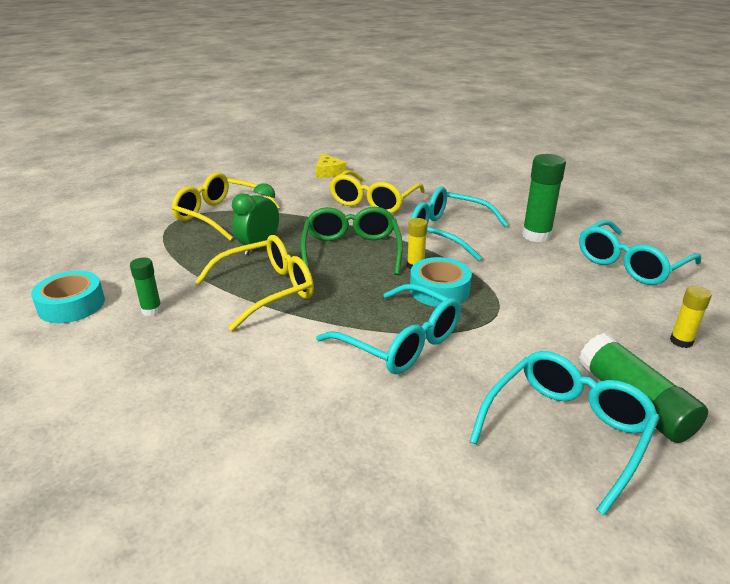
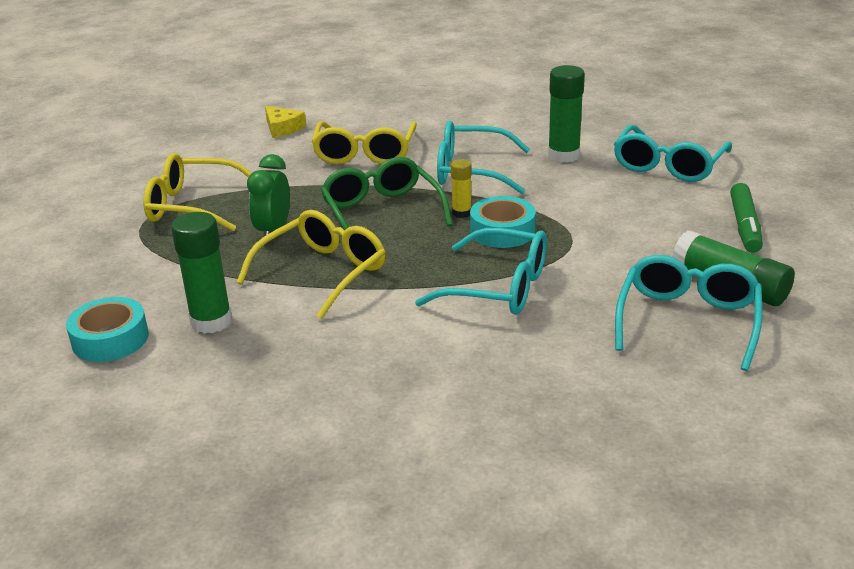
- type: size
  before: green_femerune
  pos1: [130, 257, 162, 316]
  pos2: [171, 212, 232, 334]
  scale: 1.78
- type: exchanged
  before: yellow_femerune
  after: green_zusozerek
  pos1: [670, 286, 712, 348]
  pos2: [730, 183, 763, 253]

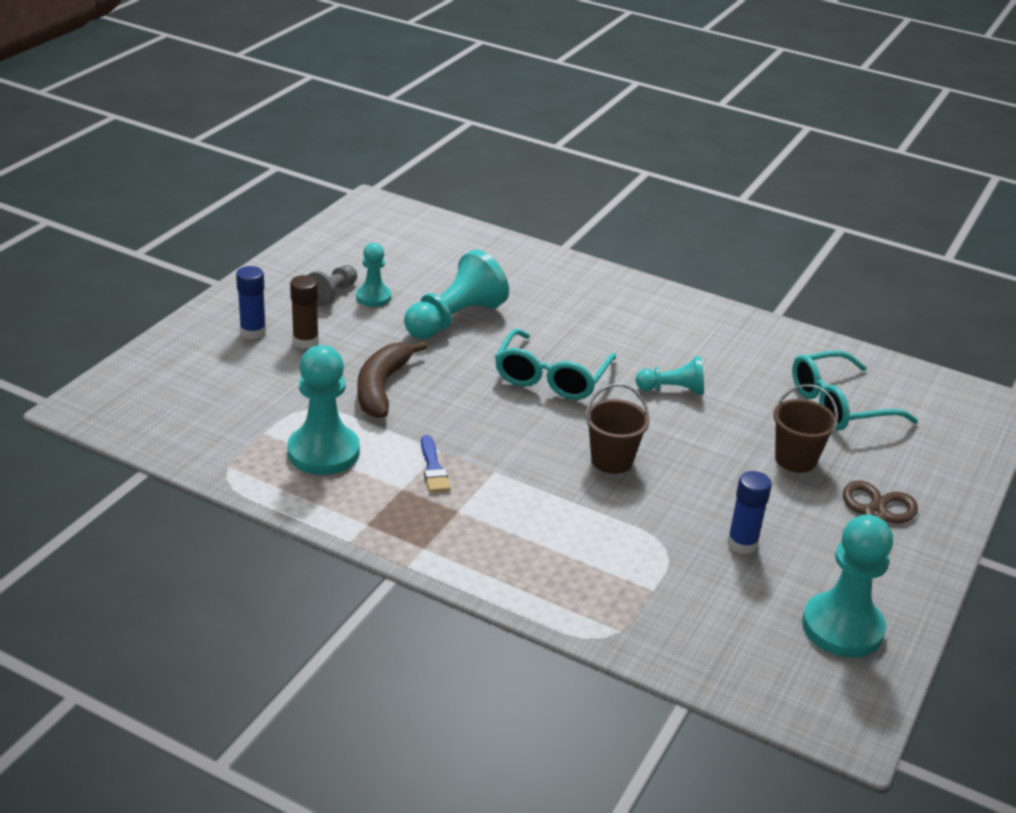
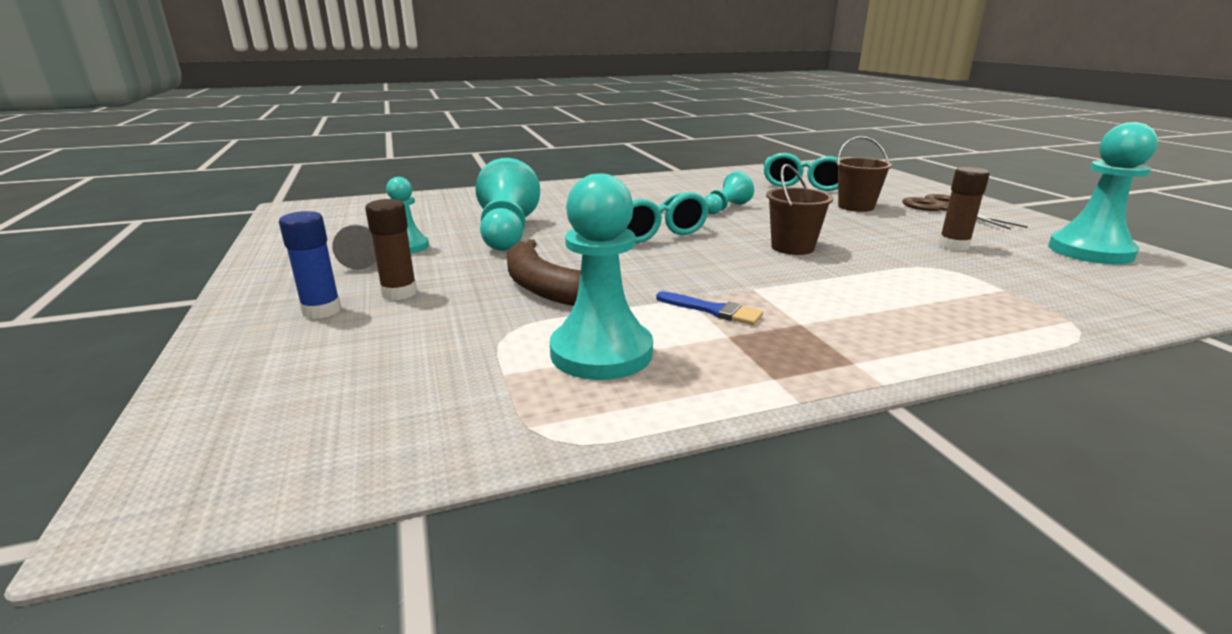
- type: colour
  before: blue_femerune
  after: brown_femerune
  pos1: [727, 471, 772, 555]
  pos2: [938, 167, 990, 251]

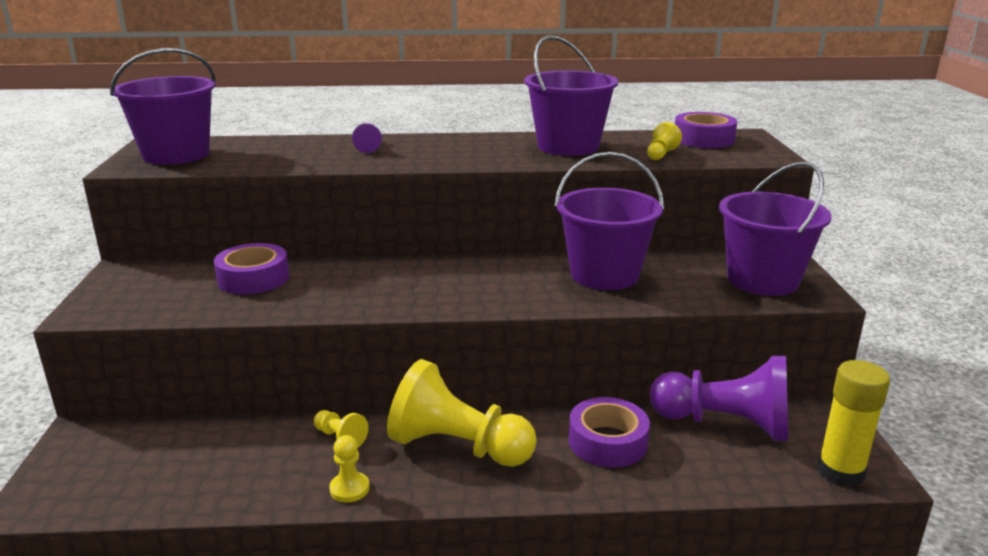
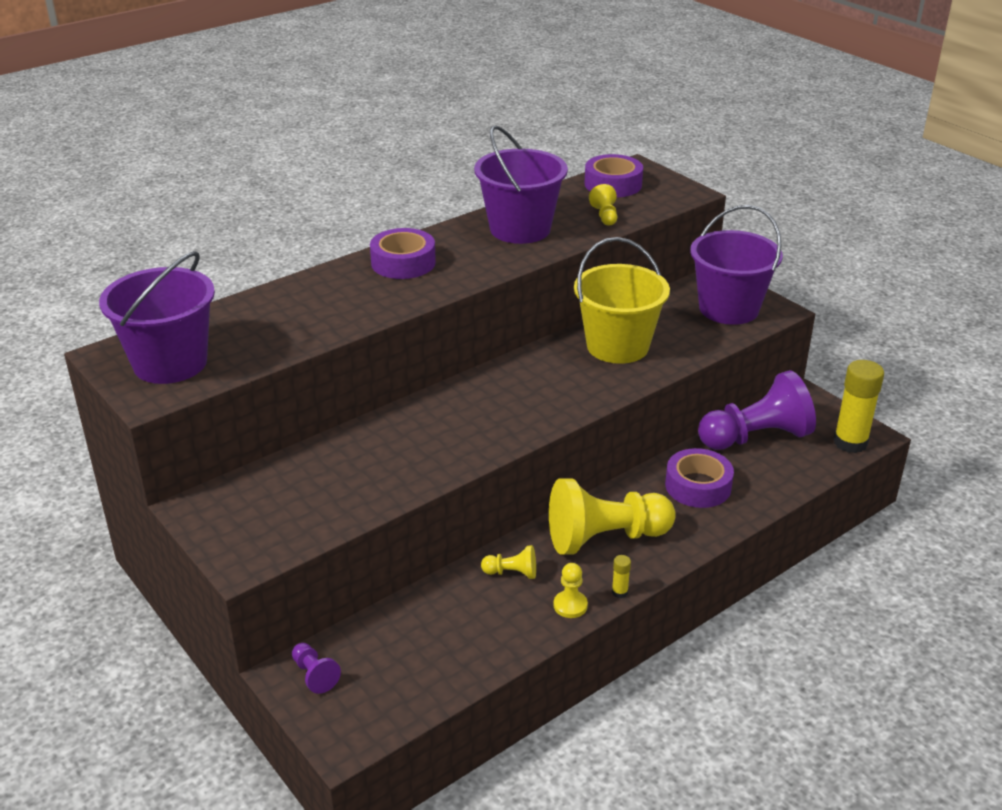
- type: relocated
  before: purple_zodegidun
  pos1: [352, 123, 382, 153]
  pos2: [292, 643, 341, 694]
- type: colour
  before: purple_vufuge
  after: yellow_vufuge
  pos1: [555, 152, 664, 290]
  pos2: [574, 237, 670, 364]
- type: relocated
  before: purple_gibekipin
  pos1: [214, 243, 289, 295]
  pos2: [370, 228, 436, 279]
- type: appeared
  after: yellow_femerune
  pos2: [612, 555, 631, 598]

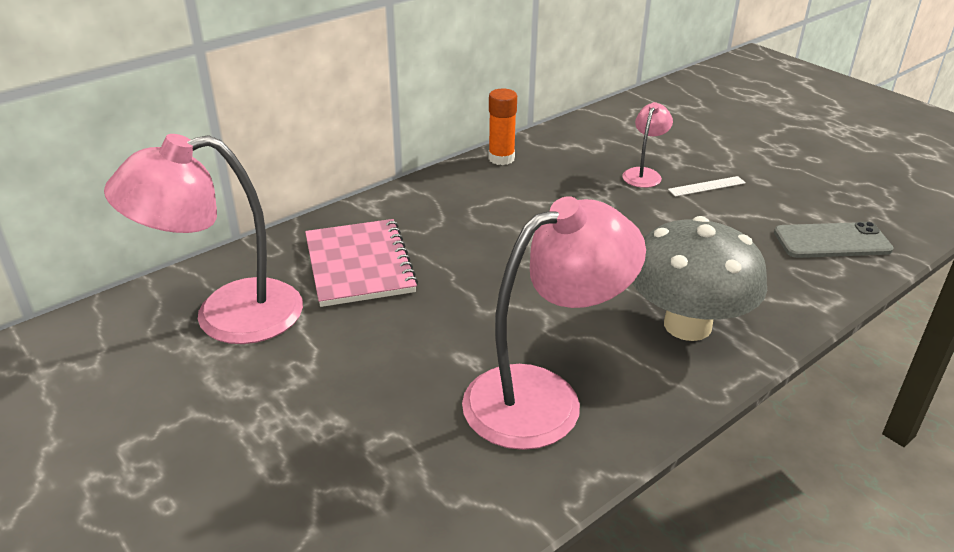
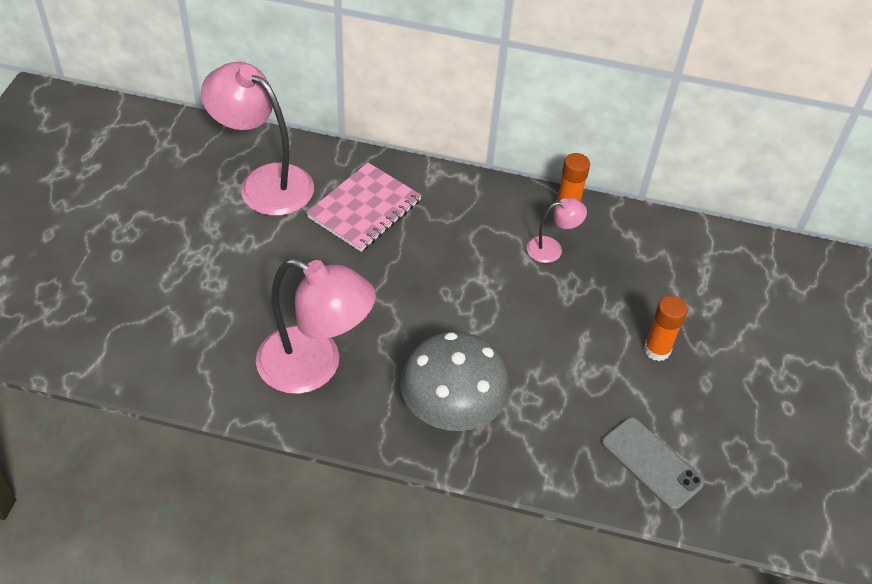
- type: relocated
  before: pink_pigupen
  pos1: [622, 102, 673, 188]
  pos2: [527, 198, 587, 263]
- type: exchanged
  before: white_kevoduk
  after: orange_femerune
  pos1: [668, 176, 746, 196]
  pos2: [644, 296, 688, 361]

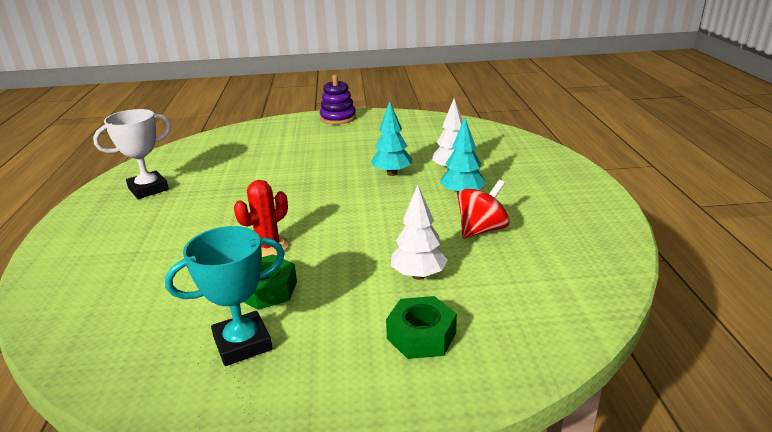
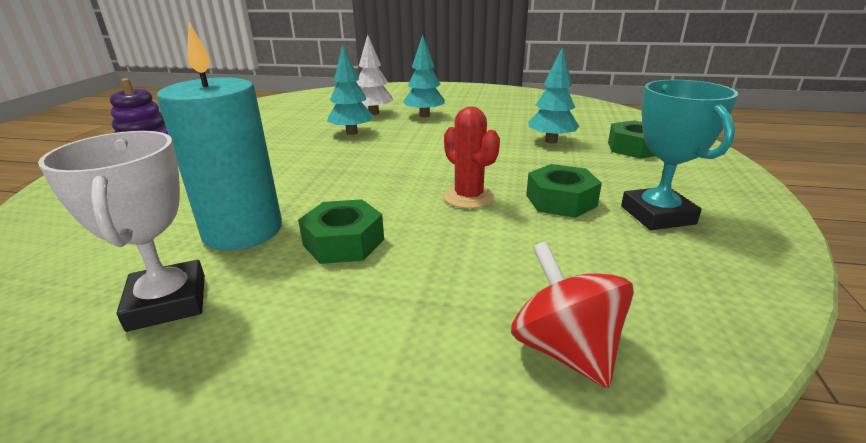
- type: relocated
  before: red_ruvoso
  pos1: [458, 180, 510, 238]
  pos2: [511, 241, 634, 388]
- type: colour
  before: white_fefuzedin
  after: turquoise_fefuzedin
  pos1: [391, 184, 448, 280]
  pos2: [528, 48, 579, 143]
- type: appeared
  after: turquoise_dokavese
  pos2: [157, 22, 282, 250]
- type: appeared
  after: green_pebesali
  pos2: [298, 199, 384, 264]

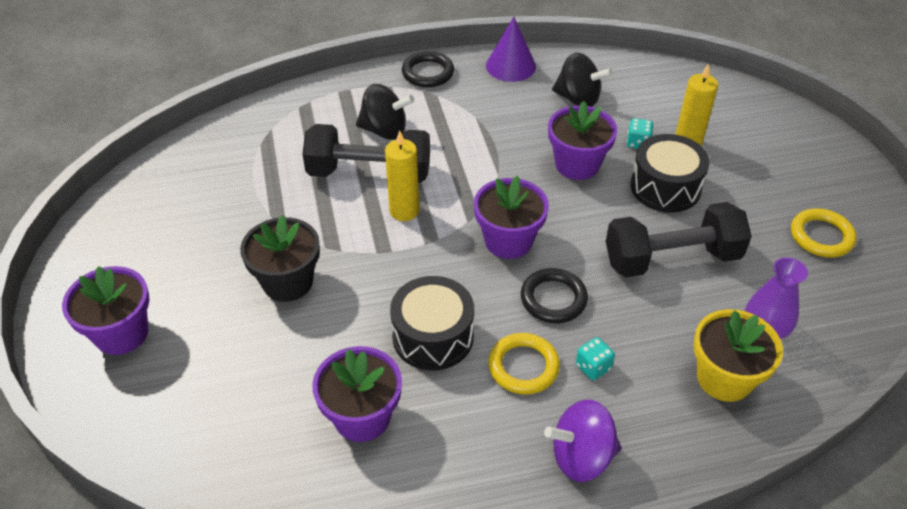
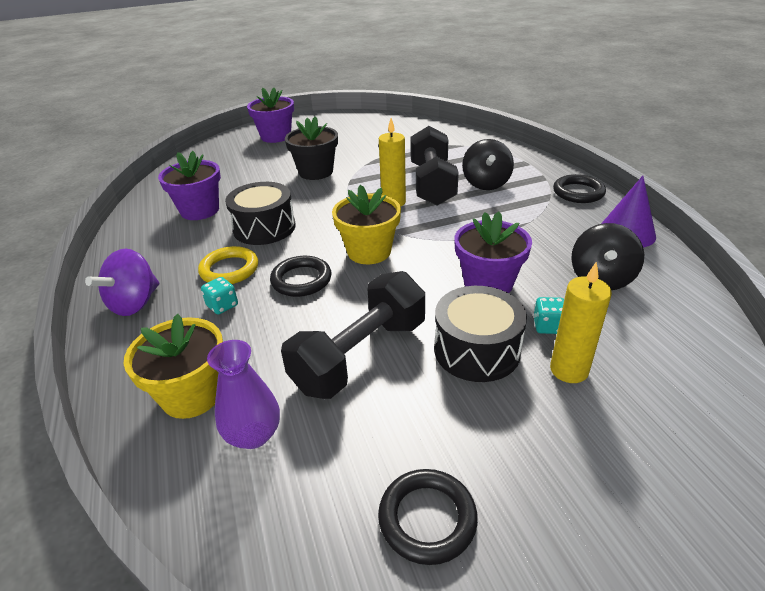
- type: colour
  before: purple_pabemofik
  after: yellow_pabemofik
  pos1: [474, 175, 549, 259]
  pos2: [332, 185, 401, 264]
- type: spun
  before: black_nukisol
  pos1: [606, 202, 752, 277]
  pos2: [281, 271, 425, 399]
  turn: 60
- type: colour
  before: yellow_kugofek
  after: black_kugofek
  pos1: [791, 208, 857, 258]
  pos2: [378, 469, 478, 565]
- type: spun
  before: purple_ruvoso
  pos1: [544, 400, 622, 482]
  pos2: [85, 248, 159, 316]
  turn: -135

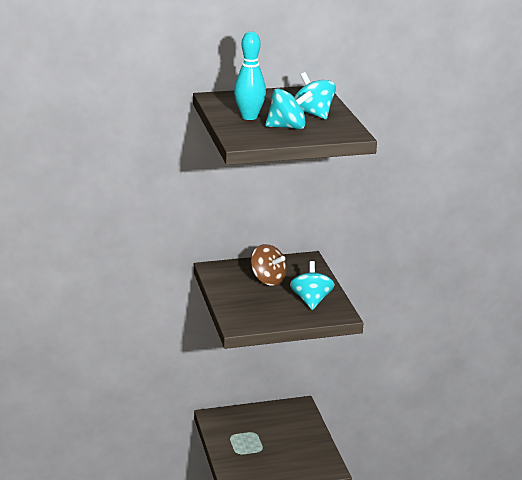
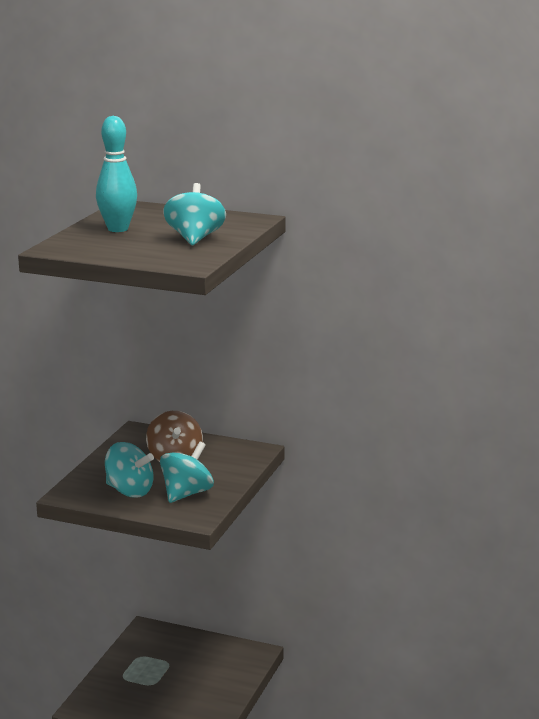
- type: relocated
  before: turquoise_ruvoso
  pos1: [265, 88, 313, 129]
  pos2: [105, 442, 154, 498]

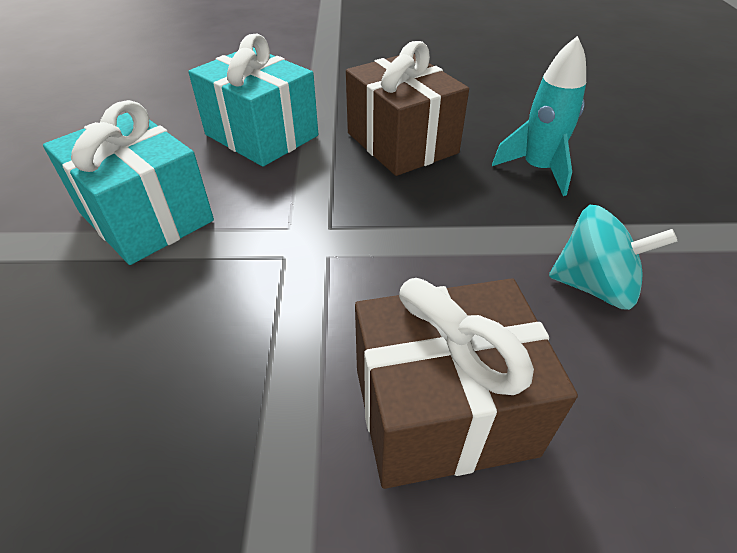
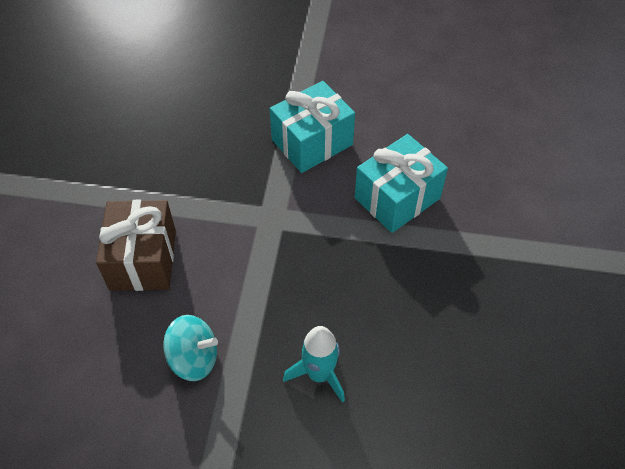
- type: missing
  before: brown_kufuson
  pos1: [346, 41, 469, 176]
- type: spun
  before: turquoise_ruvoso
  pos1: [549, 205, 678, 310]
  pos2: [164, 315, 218, 381]
  turn: -105

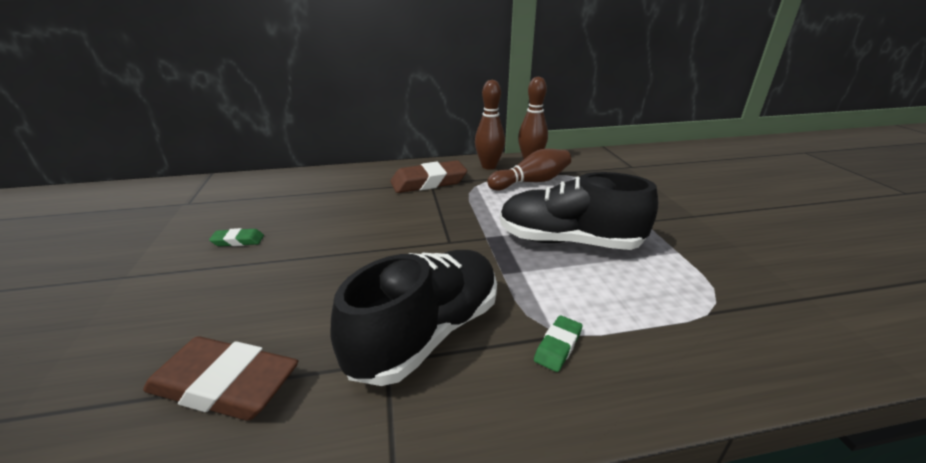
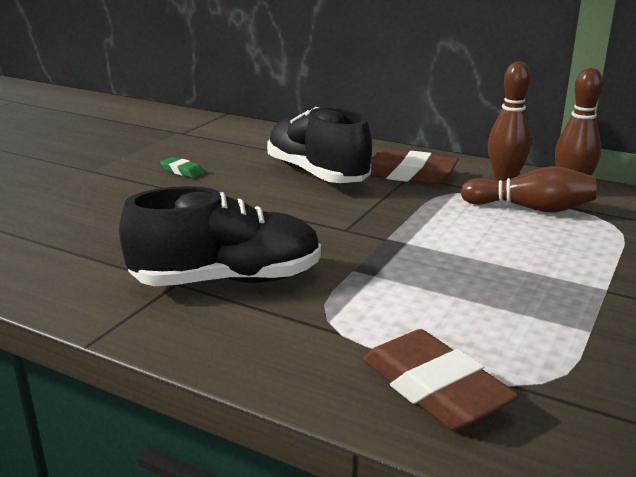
- type: relocated
  before: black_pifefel
  pos1: [500, 172, 658, 250]
  pos2: [267, 107, 372, 183]
- type: missing
  before: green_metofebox
  pos1: [534, 315, 583, 372]
- type: relocated
  before: brown_metofebox
  pos1: [143, 336, 298, 421]
  pos2: [363, 329, 519, 431]

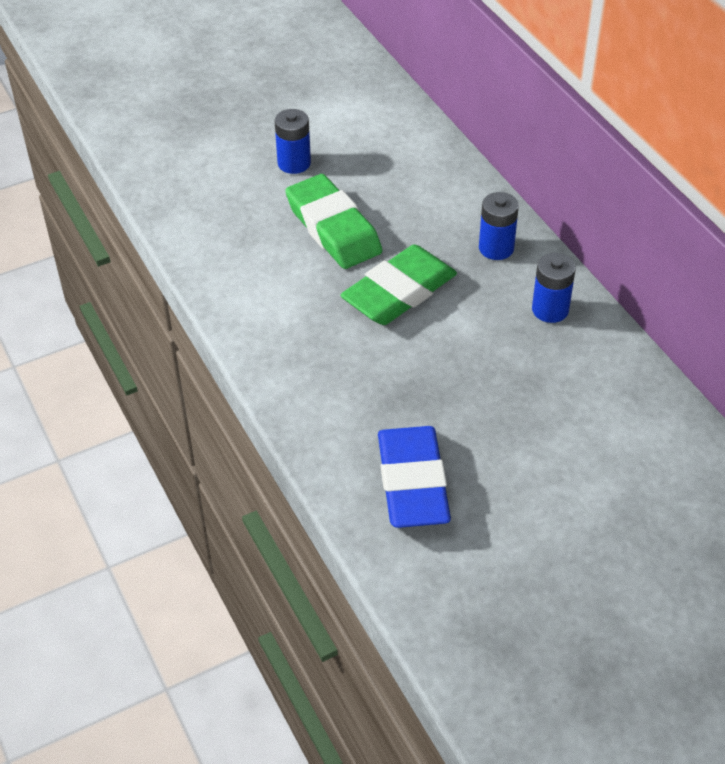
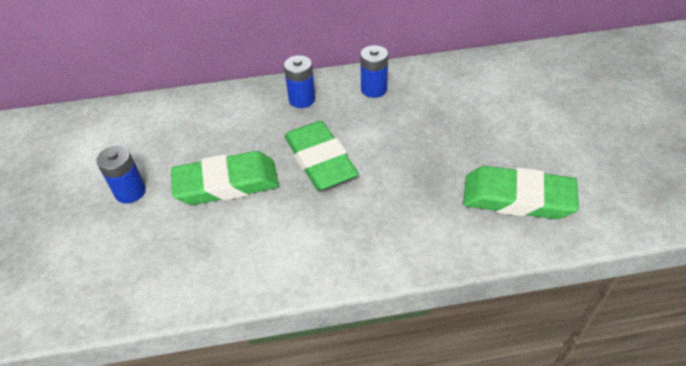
- type: colour
  before: blue_metofebox
  after: green_metofebox
  pos1: [378, 426, 451, 528]
  pos2: [463, 166, 579, 219]

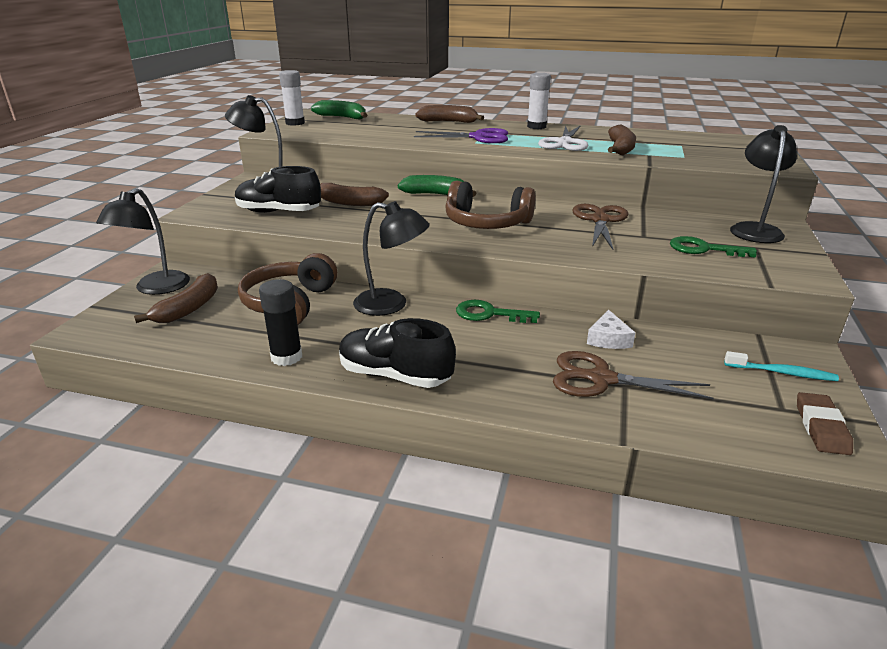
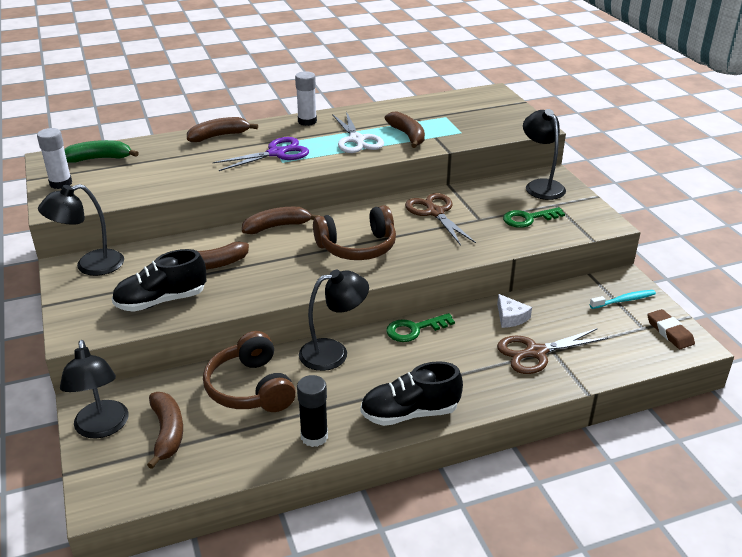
- type: colour
  before: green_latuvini
  after: brown_latuvini
  pos1: [398, 175, 477, 197]
  pos2: [242, 207, 320, 234]

